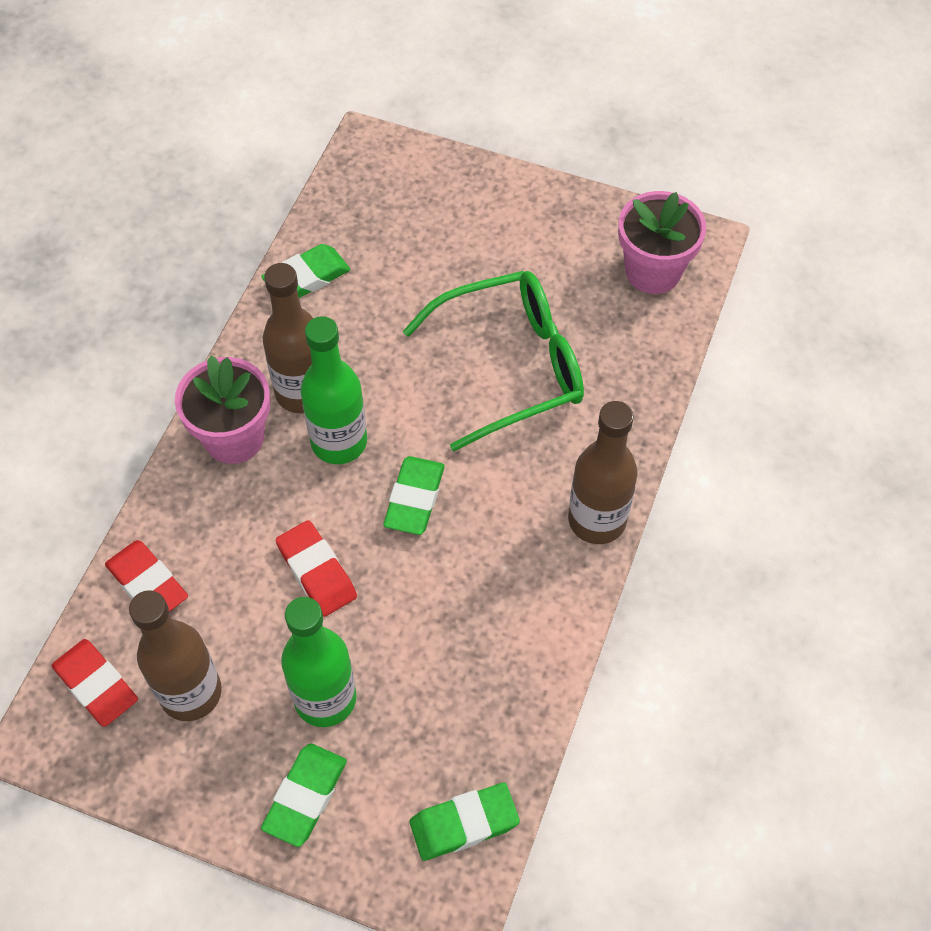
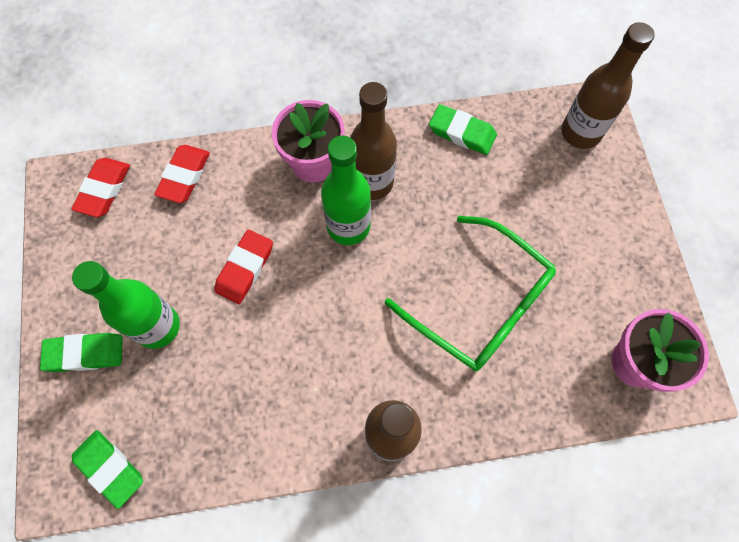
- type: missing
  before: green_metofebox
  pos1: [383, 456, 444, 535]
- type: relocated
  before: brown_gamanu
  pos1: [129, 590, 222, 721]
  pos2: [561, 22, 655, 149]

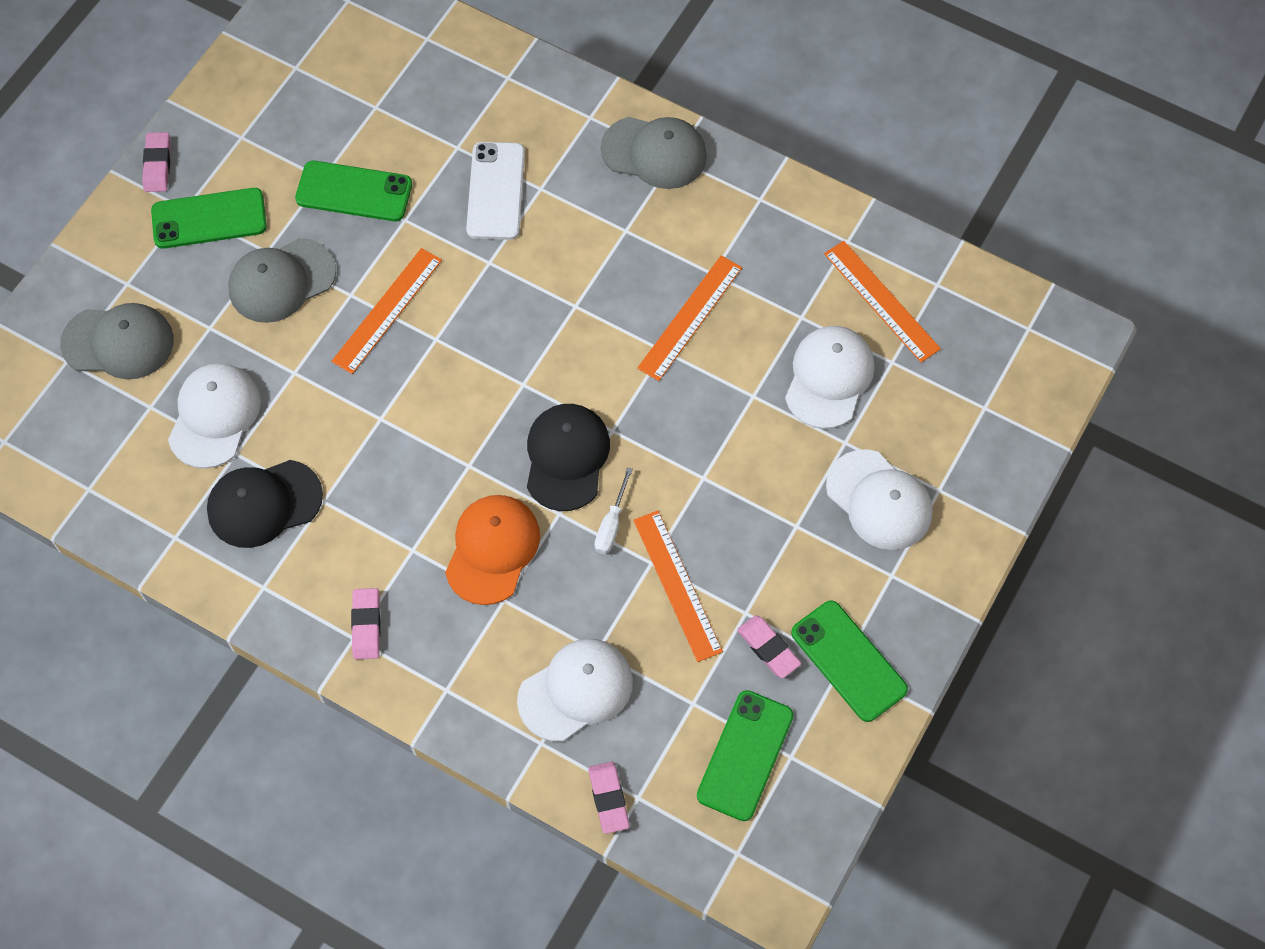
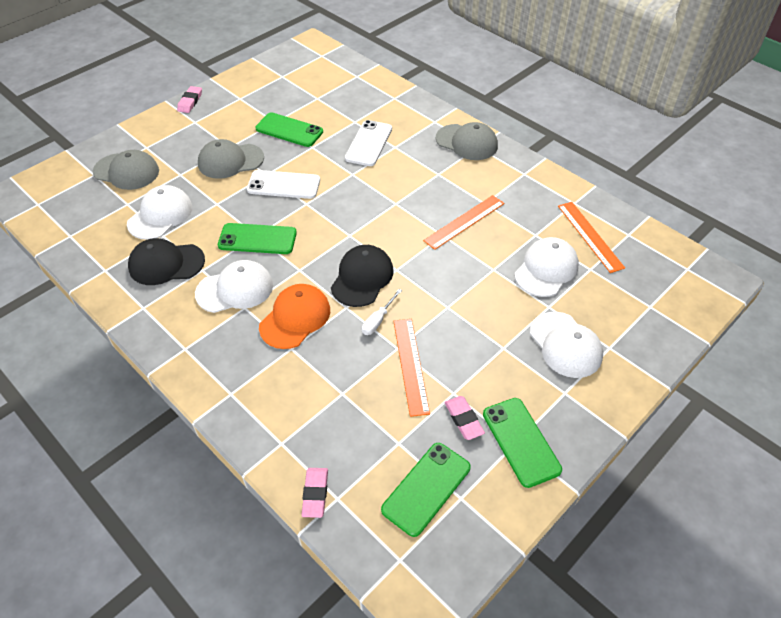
- type: relocated
  before: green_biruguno
  pos1: [151, 188, 267, 249]
  pos2: [218, 223, 297, 254]
- type: exchanged
  before: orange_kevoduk
  after: white_biruguno
  pos1: [331, 248, 442, 374]
  pos2: [247, 170, 320, 199]
- type: missing
  before: pink_metofebox
  pos1: [351, 588, 381, 659]
- type: relocated
  before: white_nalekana
  pos1: [517, 639, 633, 742]
  pos2: [195, 260, 273, 313]

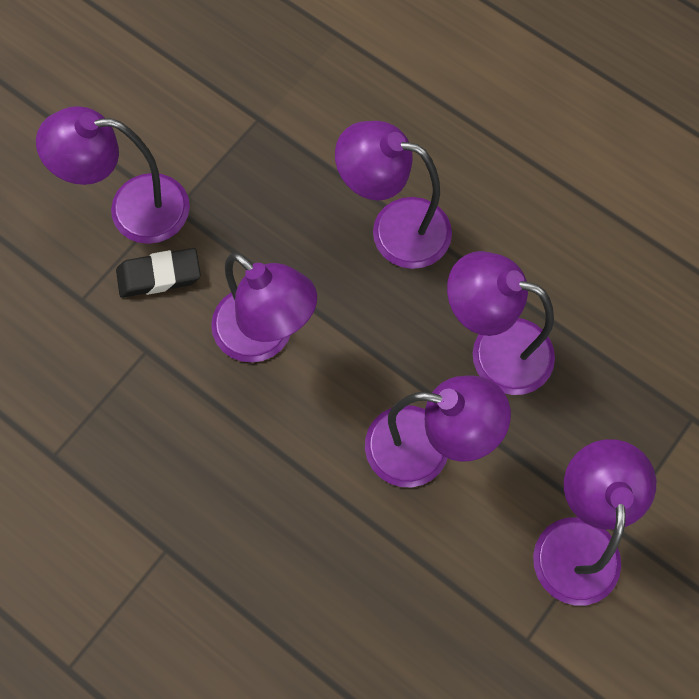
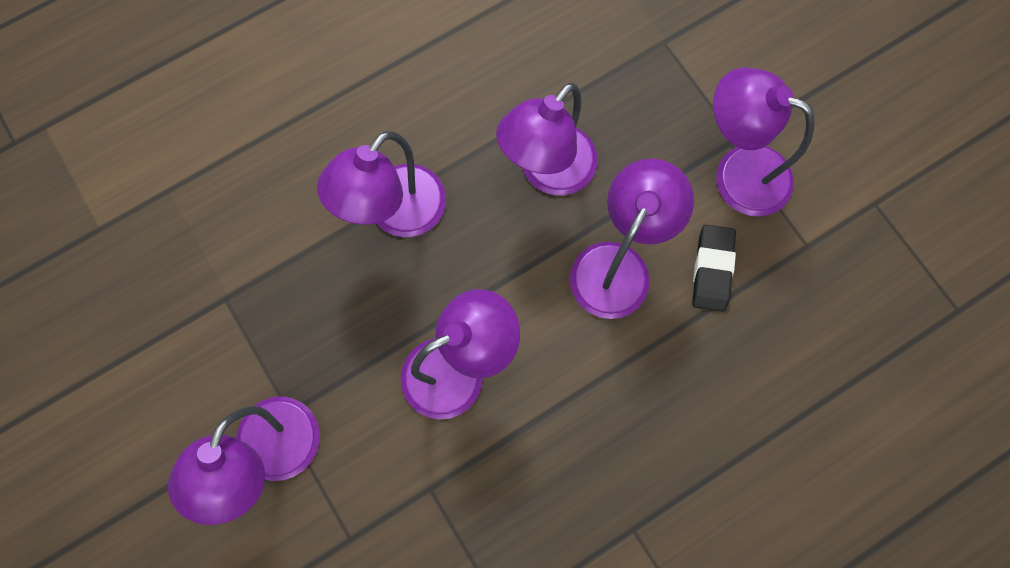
- type: relocated
  before: black_metofebox
  pos1: [116, 248, 201, 298]
  pos2: [692, 225, 736, 312]

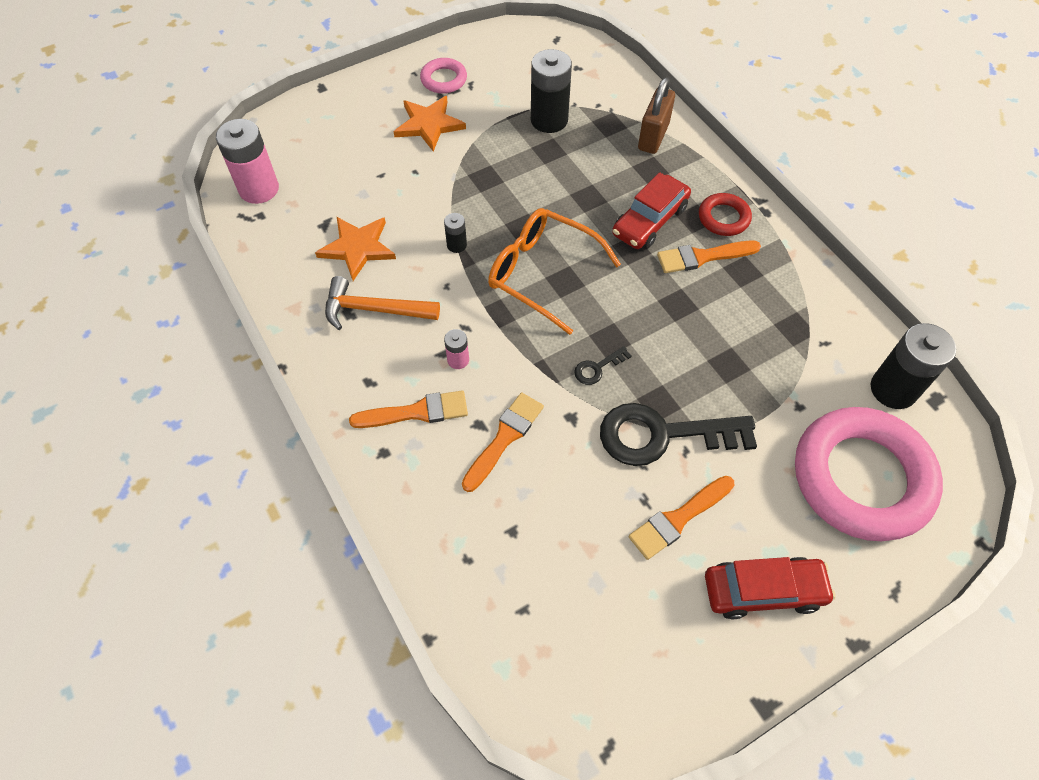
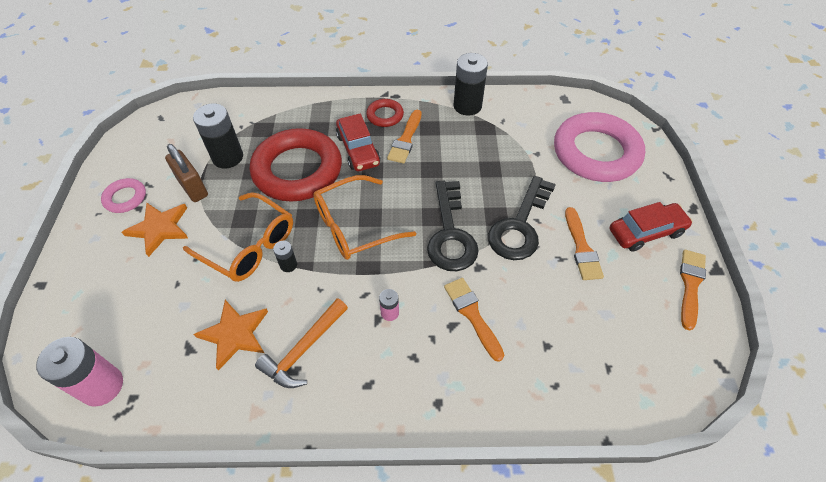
- type: relocated
  before: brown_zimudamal
  pos1: [638, 77, 675, 154]
  pos2: [165, 144, 208, 202]
- type: relocated
  before: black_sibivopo
  pos1: [871, 323, 956, 409]
  pos2: [453, 53, 488, 116]
- type: size
  before: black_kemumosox
  pos1: [574, 346, 632, 385]
  pos2: [427, 181, 479, 271]
  scale: 2.38
- type: relocated
  before: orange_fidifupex
  pos1: [349, 391, 468, 428]
  pos2: [680, 250, 706, 331]
- type: spun
  before: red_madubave
  pos1: [705, 557, 836, 619]
  pos2: [610, 202, 693, 252]
  turn: 45
- type: appeared
  after: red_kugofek
  pos2: [250, 128, 342, 202]
- type: appeared
  after: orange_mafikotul
  pos2: [183, 192, 293, 282]

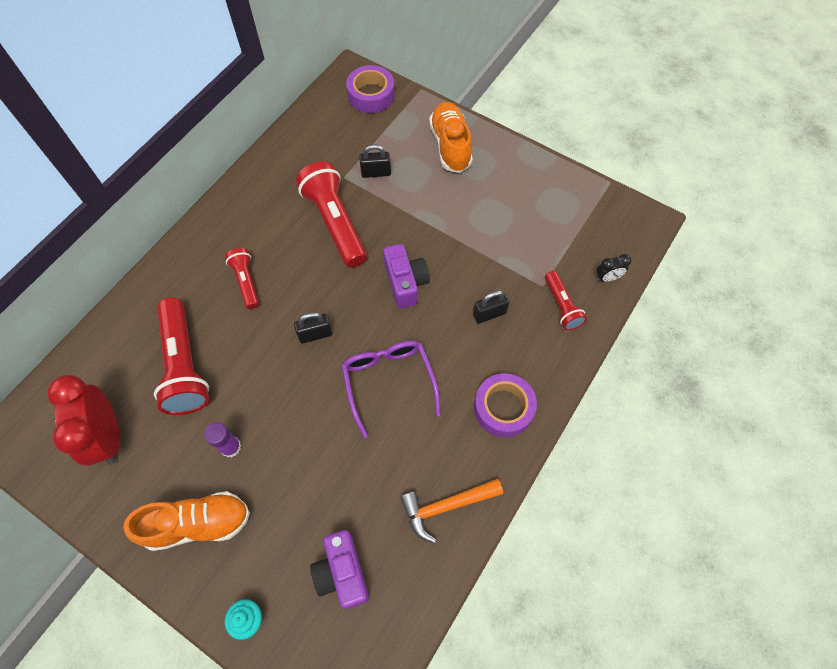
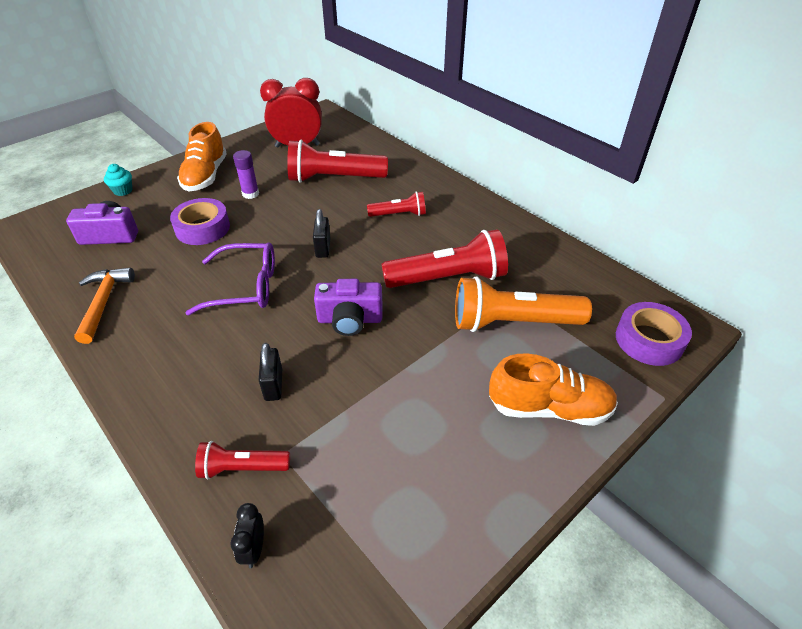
- type: exchanged
  before: black_zimudamal
  after: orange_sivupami
  pos1: [359, 144, 391, 178]
  pos2: [455, 276, 592, 332]
- type: relocated
  before: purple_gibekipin
  pos1: [474, 373, 537, 437]
  pos2: [170, 198, 230, 245]

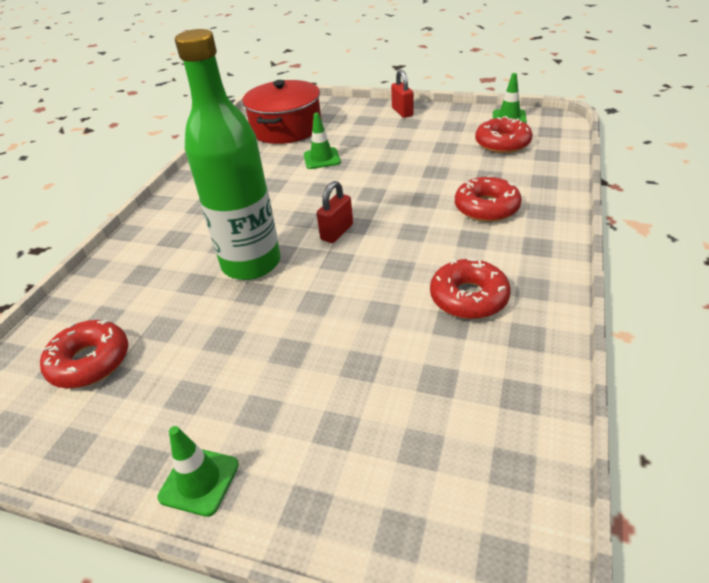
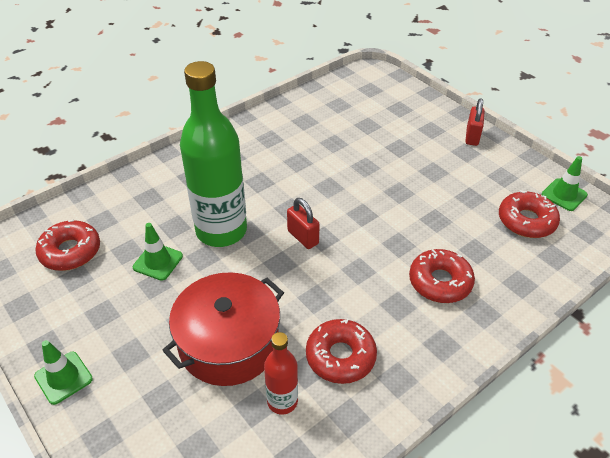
- type: relocated
  before: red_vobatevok
  pos1: [242, 80, 322, 144]
  pos2: [162, 272, 284, 386]
- type: relocated
  before: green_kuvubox
  pos1: [304, 113, 341, 169]
  pos2: [133, 223, 183, 281]
- type: spun
  before: red_zimudamal
  pos1: [317, 181, 353, 243]
  pos2: [287, 198, 320, 249]
  turn: 75
- type: appeared
  after: red_gamanu
  pos2: [264, 332, 298, 415]

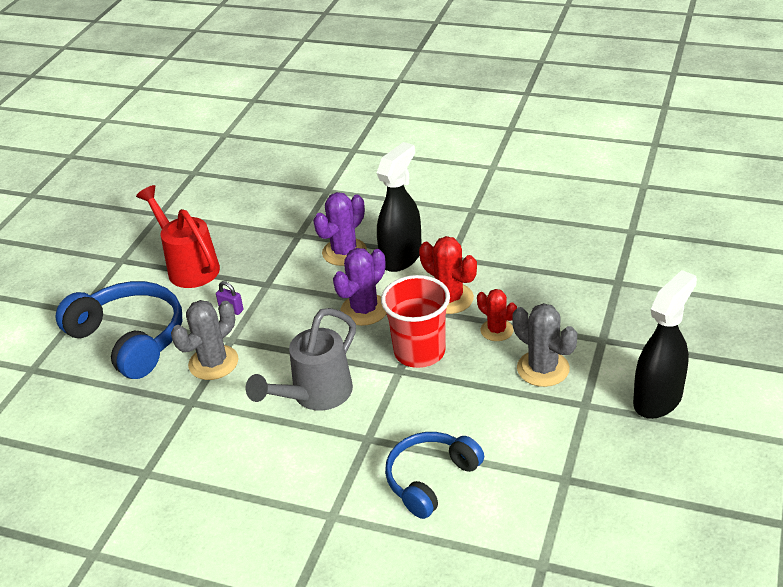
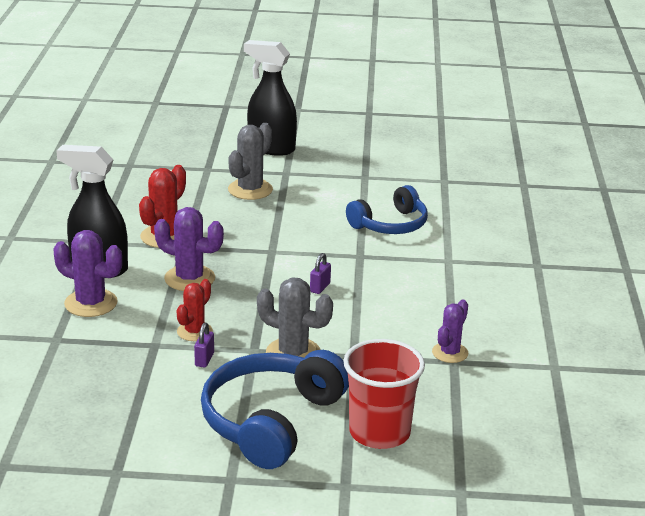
- type: missing
  before: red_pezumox
  pos1: [136, 185, 220, 288]
- type: relocated
  before: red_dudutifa
  pos1: [381, 275, 450, 368]
  pos2: [343, 339, 425, 449]
- type: relocated
  before: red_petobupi
  pos1: [477, 289, 517, 341]
  pos2: [177, 279, 213, 341]
- type: exchanged
  before: grey_pezumox
  after: purple_zimudamal
  pos1: [246, 308, 356, 411]
  pos2: [310, 253, 331, 294]
- type: spun
  before: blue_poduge
  pos1: [385, 432, 484, 519]
  pos2: [346, 185, 428, 234]
  turn: -60
- type: appeared
  after: purple_petobupi
  pos2: [432, 299, 468, 363]

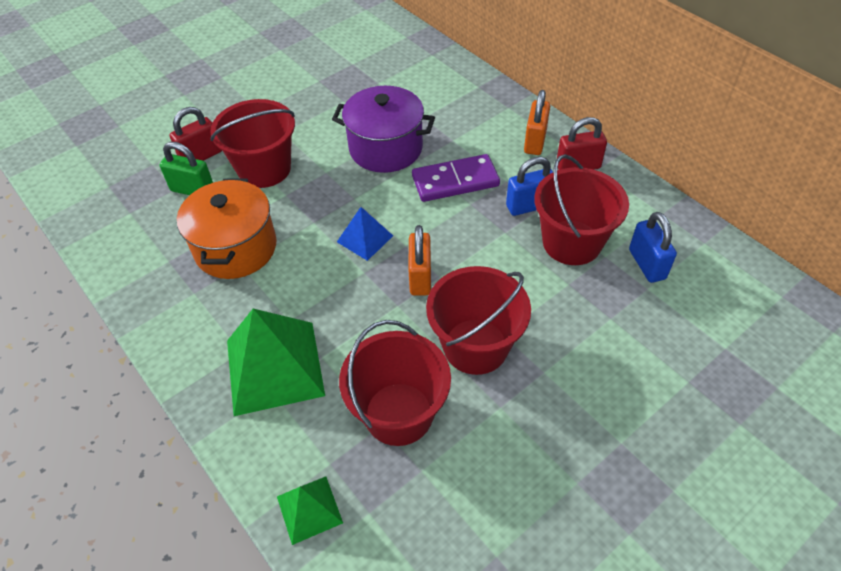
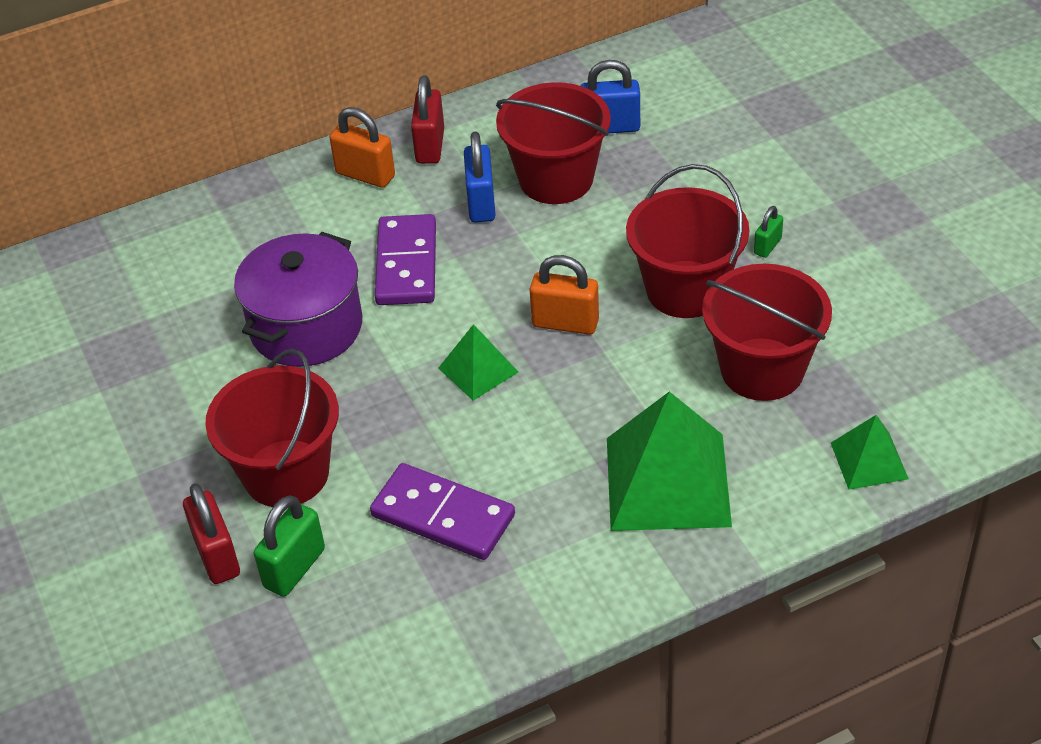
- type: exchanged
  before: orange_vobatevok
  after: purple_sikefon
  pos1: [177, 179, 277, 279]
  pos2: [370, 463, 515, 560]
- type: colour
  before: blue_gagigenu
  after: green_gagigenu
  pos1: [337, 207, 393, 261]
  pos2: [438, 324, 518, 401]
- type: appeared
  after: green_zimudamal
  pos2: [754, 206, 783, 258]

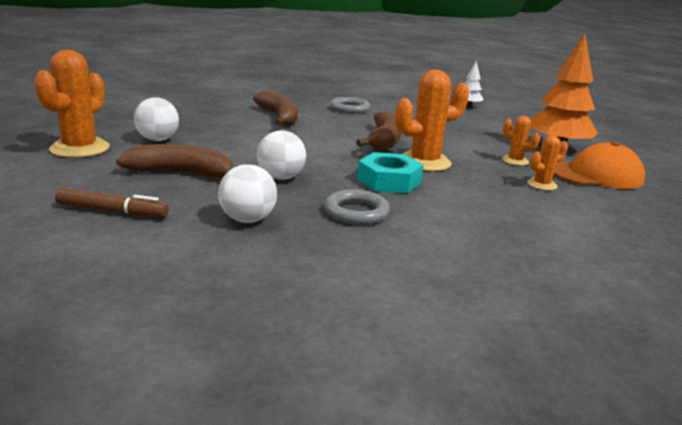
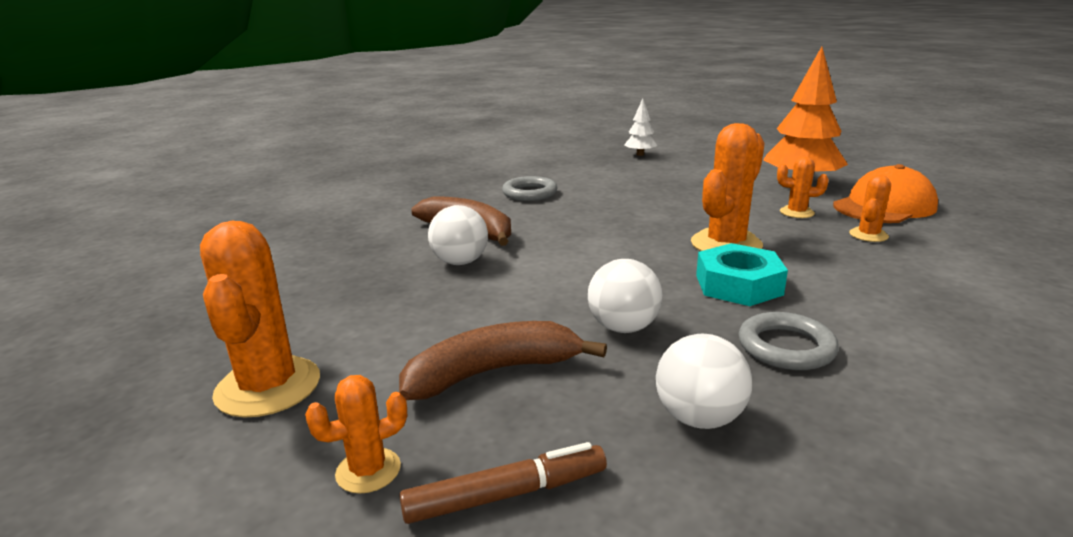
- type: relocated
  before: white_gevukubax
  pos1: [134, 97, 179, 141]
  pos2: [428, 205, 488, 265]
- type: missing
  before: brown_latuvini
  pos1: [356, 111, 401, 150]
- type: appeared
  after: orange_petobupi
  pos2: [305, 375, 407, 493]

